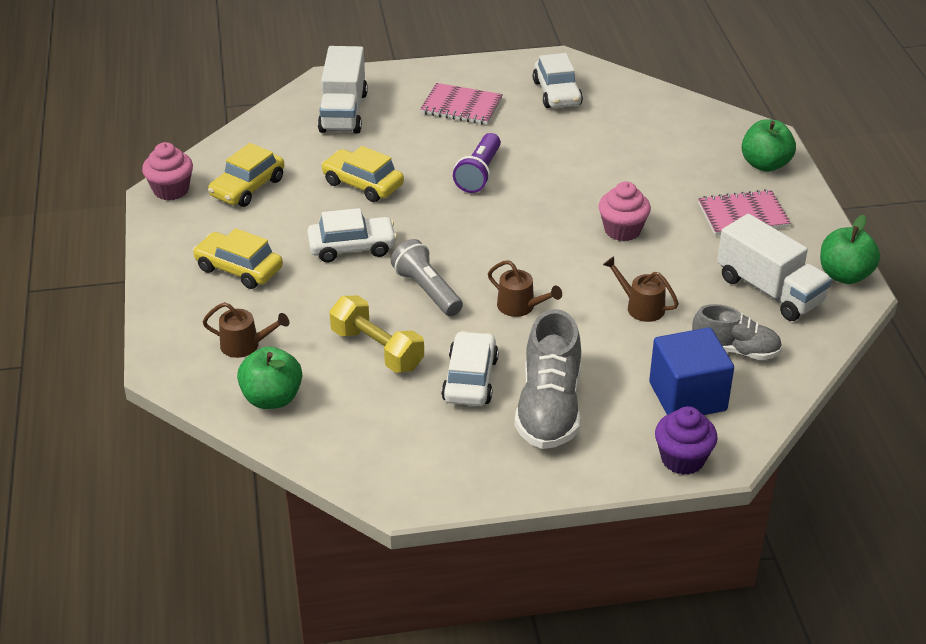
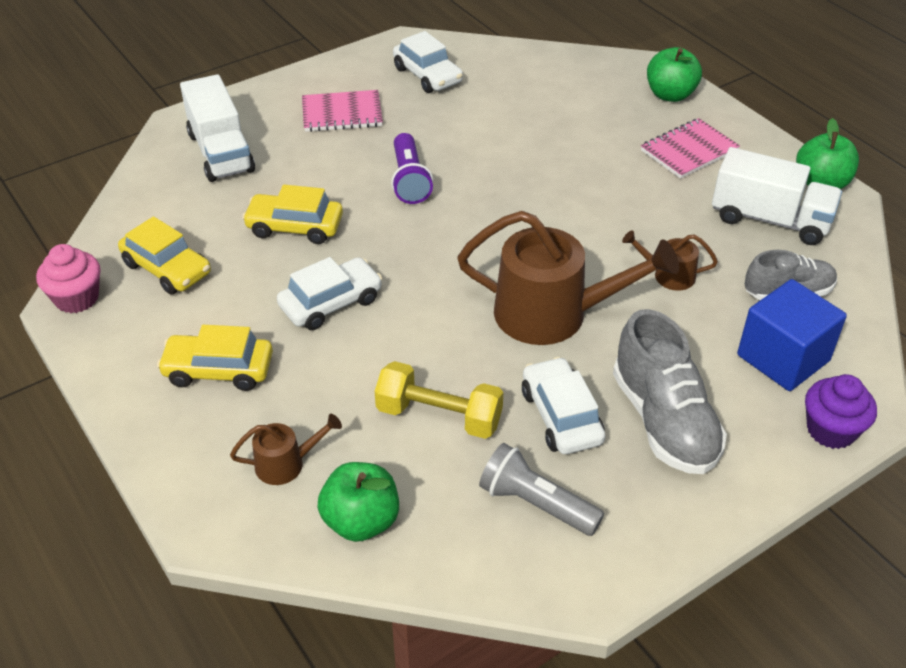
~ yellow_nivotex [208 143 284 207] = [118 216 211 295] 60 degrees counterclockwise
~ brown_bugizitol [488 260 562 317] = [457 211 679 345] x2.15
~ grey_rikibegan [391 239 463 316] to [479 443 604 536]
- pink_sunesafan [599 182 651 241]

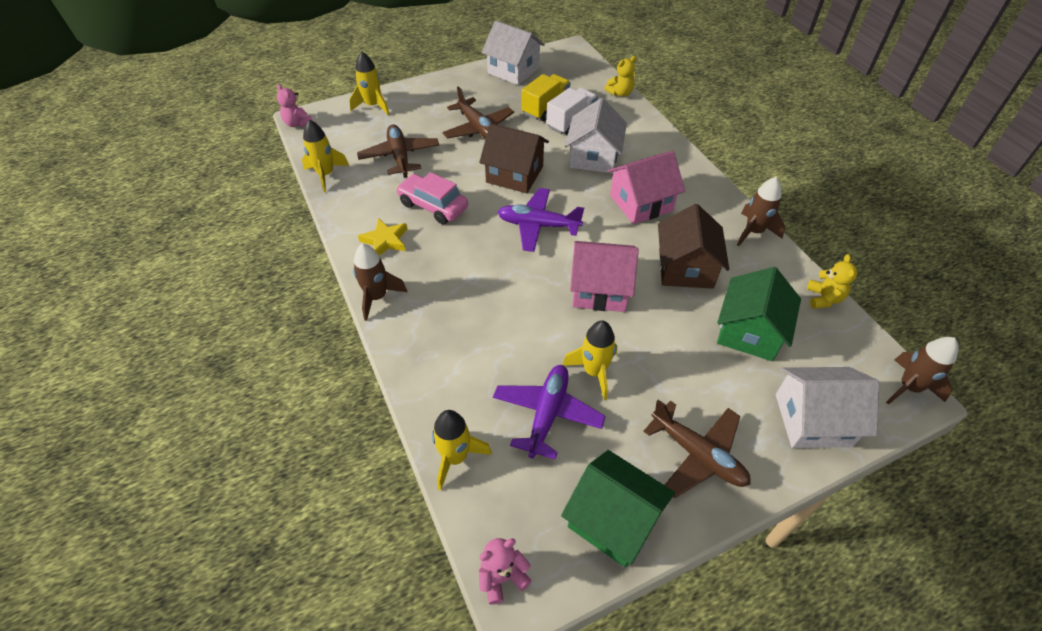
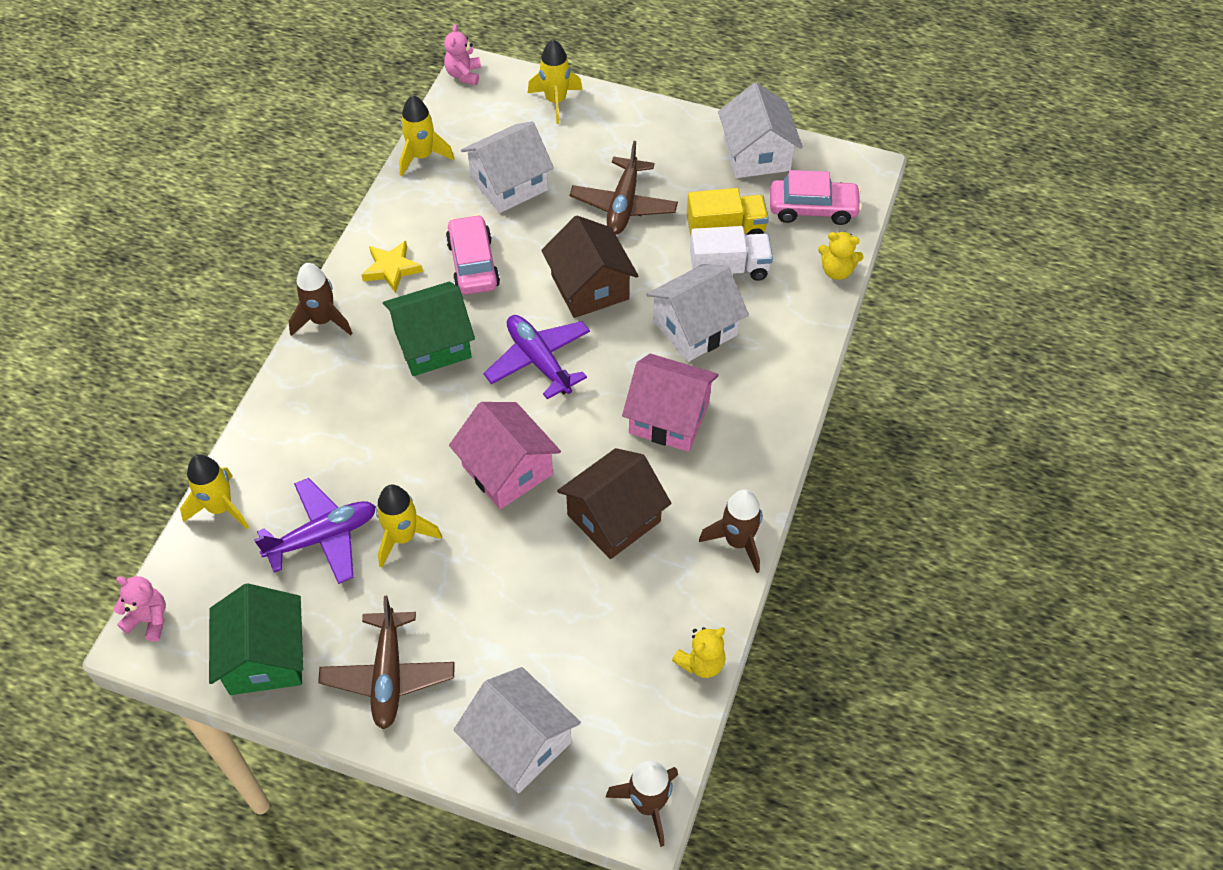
~ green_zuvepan [717 267 801 361] to [383 282 475 376]
~ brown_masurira [357 125 439 178] to white_zuvepan [461 121 554 213]
+ pink_nivotex [770 170 862 225]

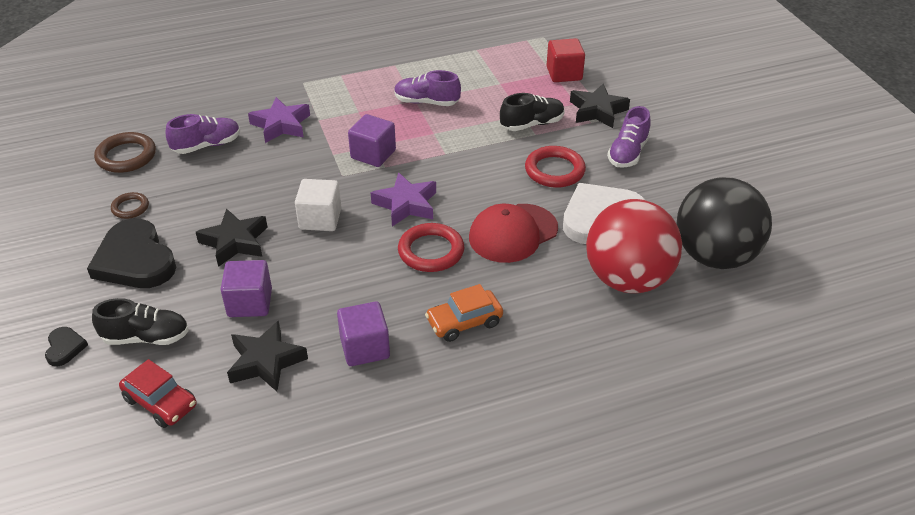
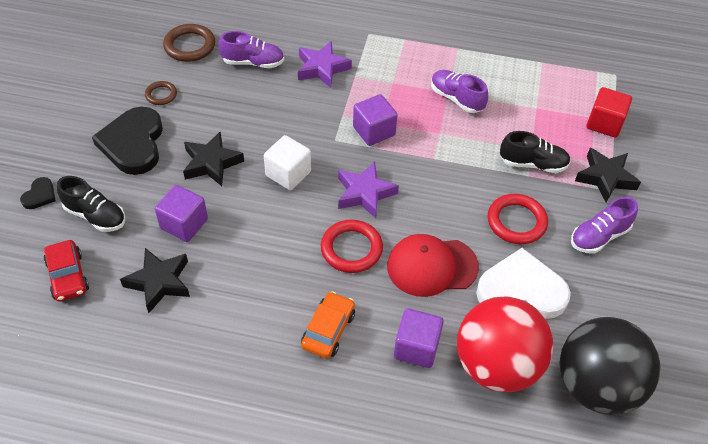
~ orange_nivotex [425 284 503 342] = [301 291 355 358] 105 degrees clockwise
~ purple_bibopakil [337 301 390 366] to [394 308 444 368]

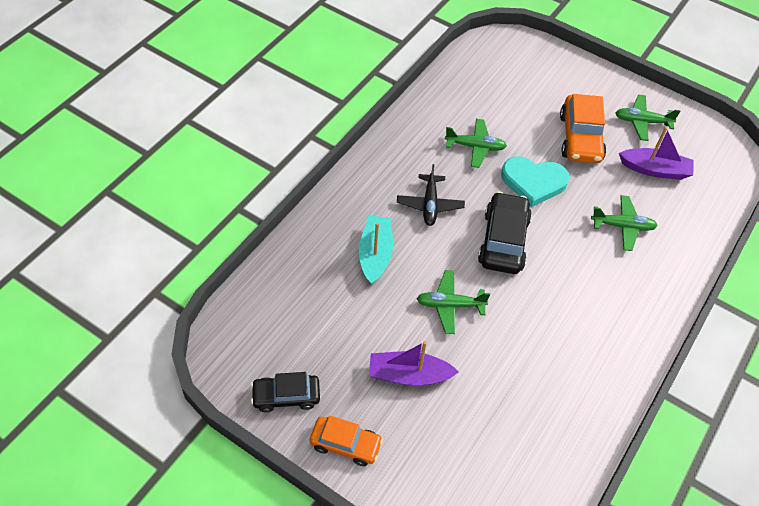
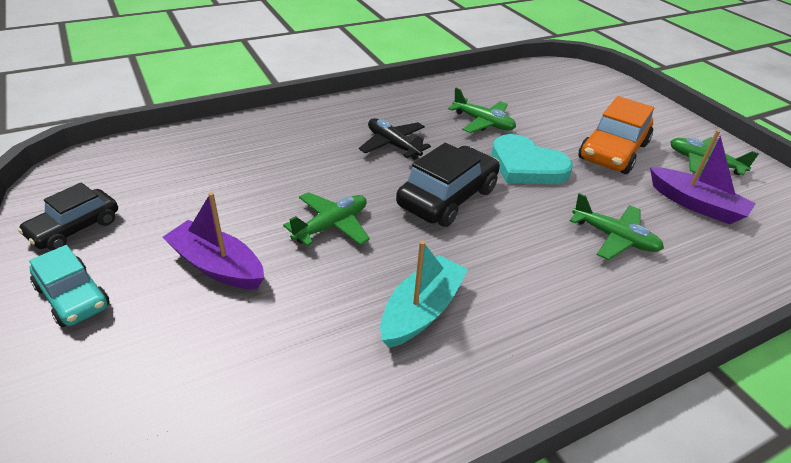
~ black_nivotex [251 372 320 412] = [18 183 118 251] 75 degrees counterclockwise
~ orange_nivotex [310 415 383 466] to turquoise_nivotex [29 245 110 327]
~ green_masurira [417 270 490 334] = [283 192 370 246] 105 degrees clockwise
~ black_masurira [397 164 465 226] = [359 118 431 160] 105 degrees clockwise
~ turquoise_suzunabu [359 216 393 285] to [380 240 468 348]

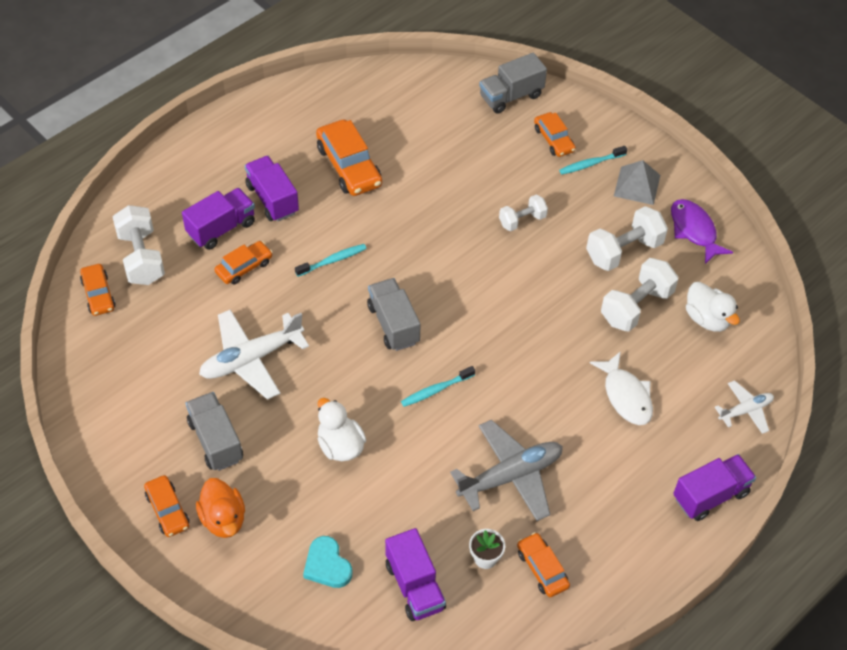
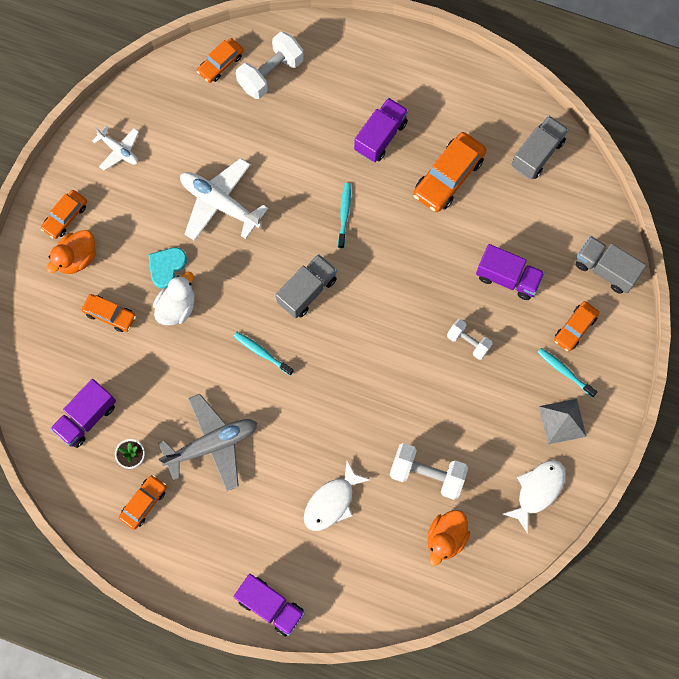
~ orange_nivotex [214 241 273 285] to [82 294 136 332]
~ white_masurira [715 380 774 434] to [92 126 139 171]
~ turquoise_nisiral [303 536 353 588] to [148 247 187 289]
~ grey_masurira [450 420 563 521] = [158 394 257 491] 60 degrees counterclockwise
~ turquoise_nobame [295 244 367 277] = [338 183 351 248] 120 degrees counterclockwise
~ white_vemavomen [686 282 740 332] to orange_vemavomen [427 510 470 566]
~ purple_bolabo [182 188 255 250] to [476 244 545 300]
~ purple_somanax [671 199 733 264] to white_somanax [503 460 566 534]
~ grey_bolabo [186 392 243 471] to [512 116 569 179]
- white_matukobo [586 206 668 271]

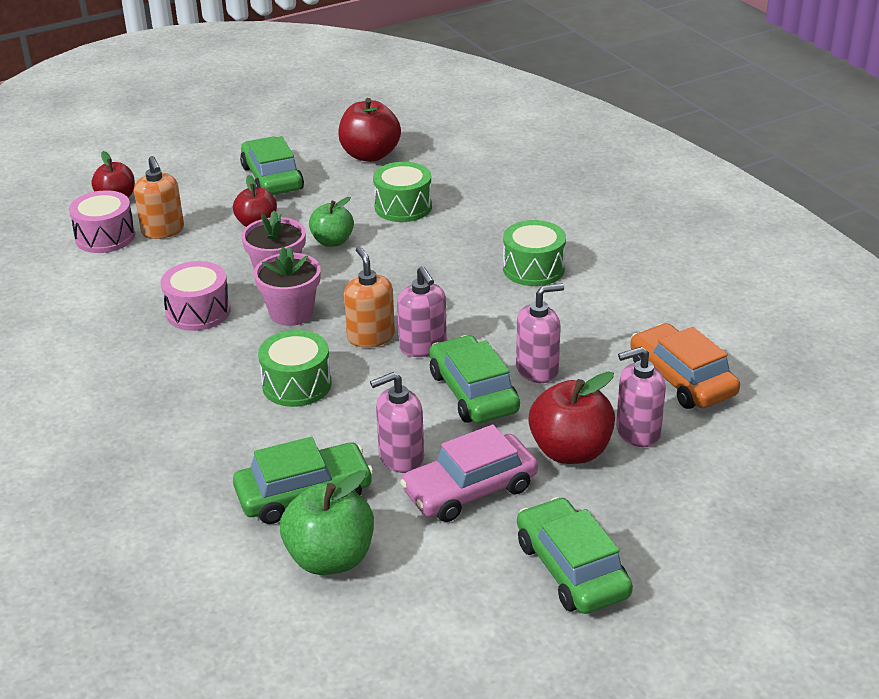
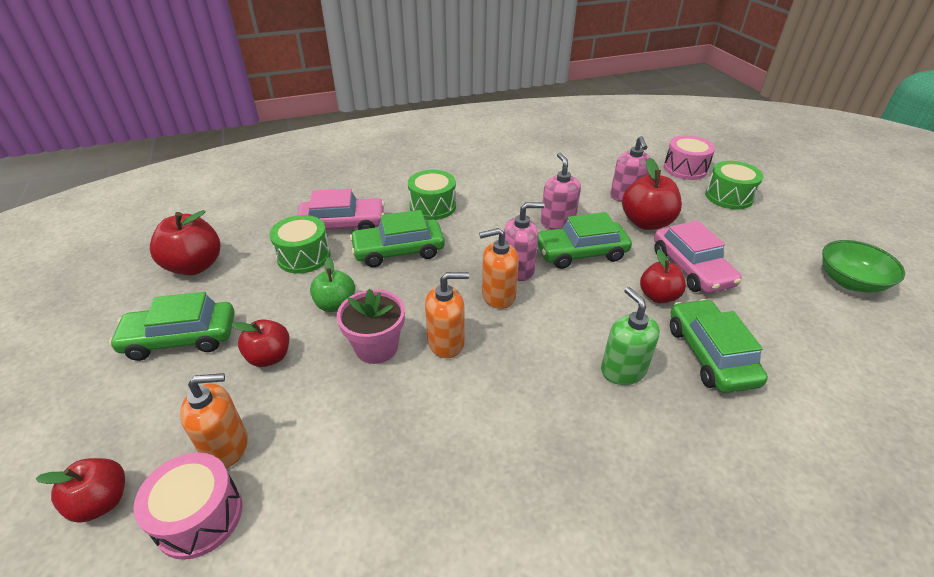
+ pink_nivotex [297 188 385 230]
~ green_nivotex [517 497 633 614] to [350 210 445 267]
~ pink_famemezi [254 246 321 326] to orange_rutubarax [425 272 469 358]
+ green_rutubarax [601 287 660 385]
~ pink_rutubarax [370 372 424 473] to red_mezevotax [640 249 686 303]
~ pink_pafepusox [161 261 231 331] to [664 135 715 180]
~ green_pafepusox [258 330 332 407] to [705 161 763 209]
+ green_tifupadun [822 240 905 293]
- green_mezevotax [280 470 374 575]
- orange_nivotex [630 323 740 409]

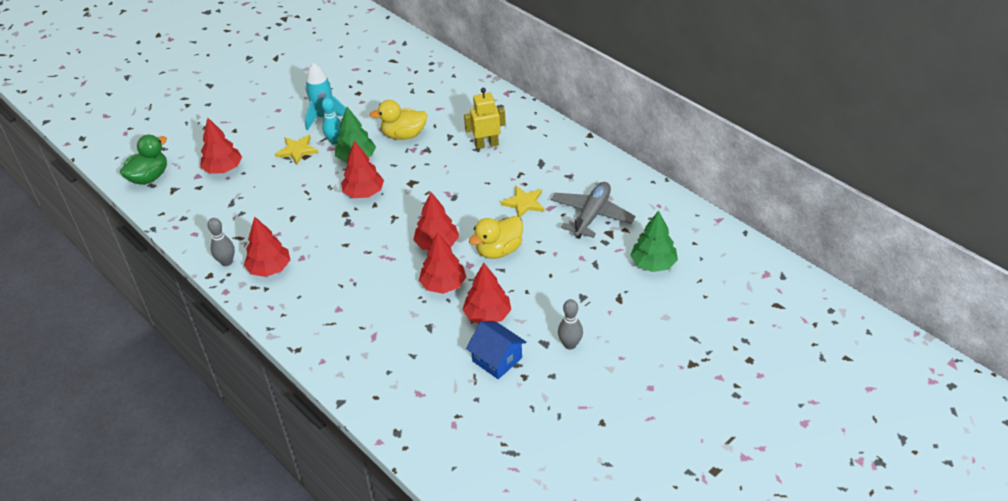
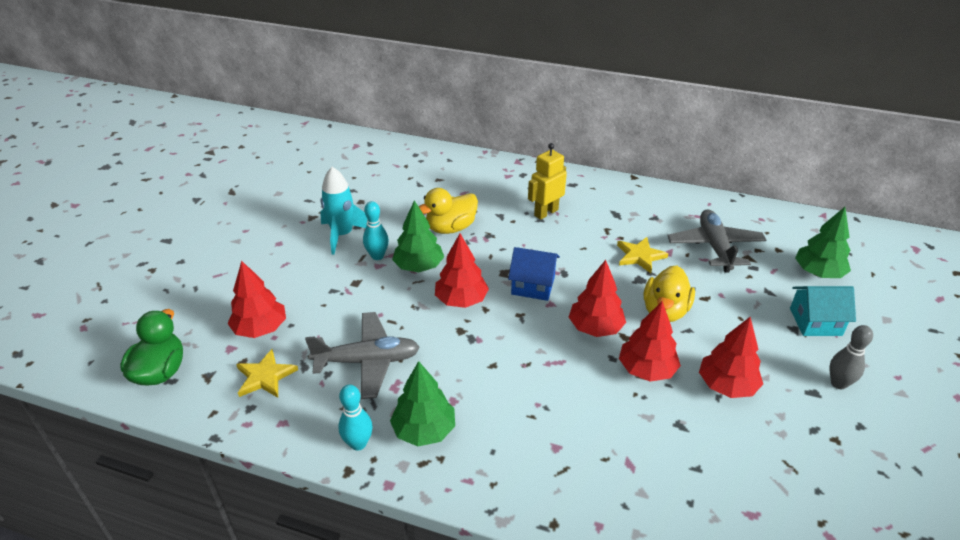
~ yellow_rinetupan [275 135 318 165] to [236 349 298 398]
+ grey_masurira [305 312 420 399]
~ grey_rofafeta [207 218 235 266] to turquoise_rofafeta [338 385 373 451]
~ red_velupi [244 216 290 277] to green_velupi [390 361 455 446]
~ blue_zuvepan [466 322 527 379] to [508 247 560 301]
+ turquoise_zuvepan [790 286 856 336]

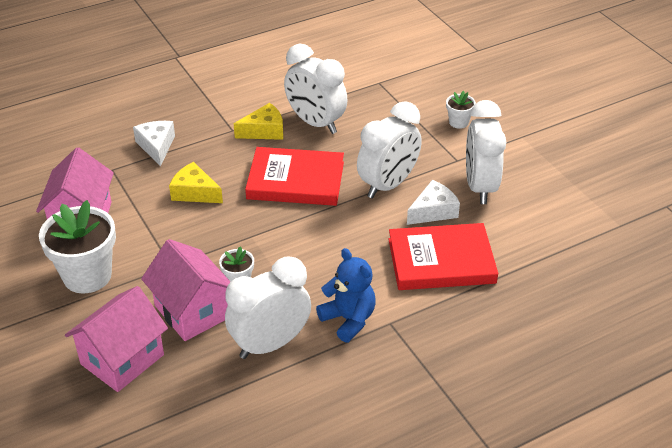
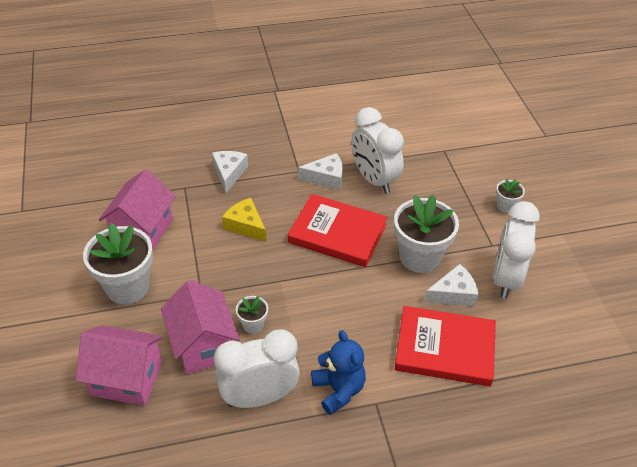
~ pink_zuvepan [65 286 168 392] = [75 325 163 406] 45 degrees clockwise
~ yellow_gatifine [234 103 283 140] to white_gatifine [298 153 343 190]
~ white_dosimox [357 101 422 199] to white_famemezi [394 194 459 273]

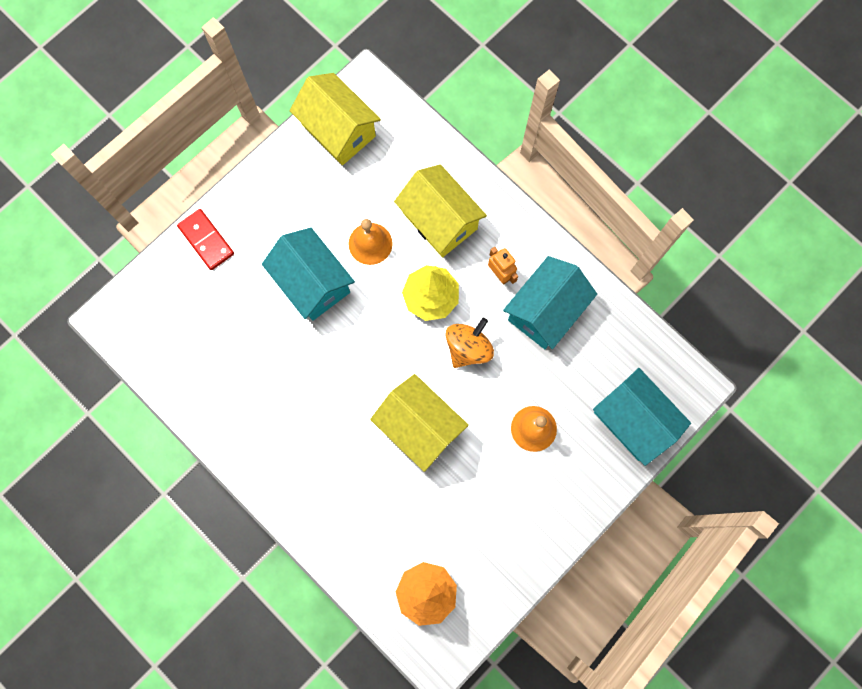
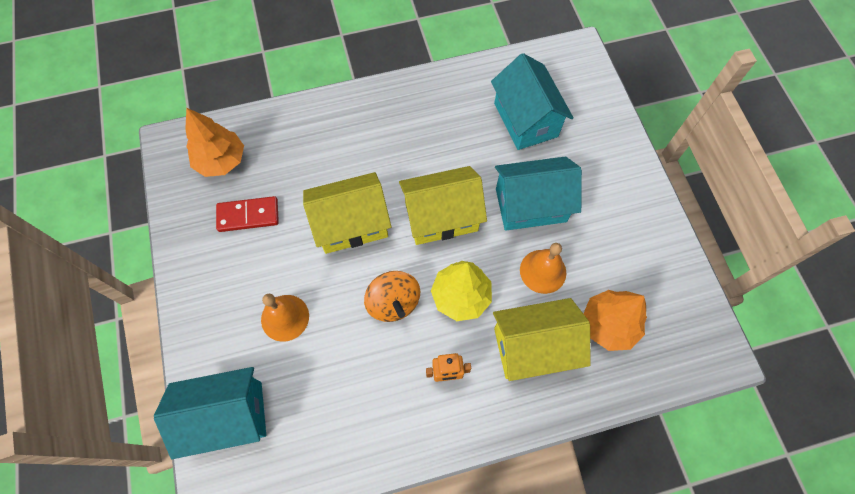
~ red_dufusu [177 209 234 270] to [216 196 279 232]
~ yellow_zuvepan [290 73 381 165] to [399 166 487 245]
~ turquoise_zuvepan [503 256 597 349] to [491 53 574 150]
+ orange_velupi [583 290 647 351]

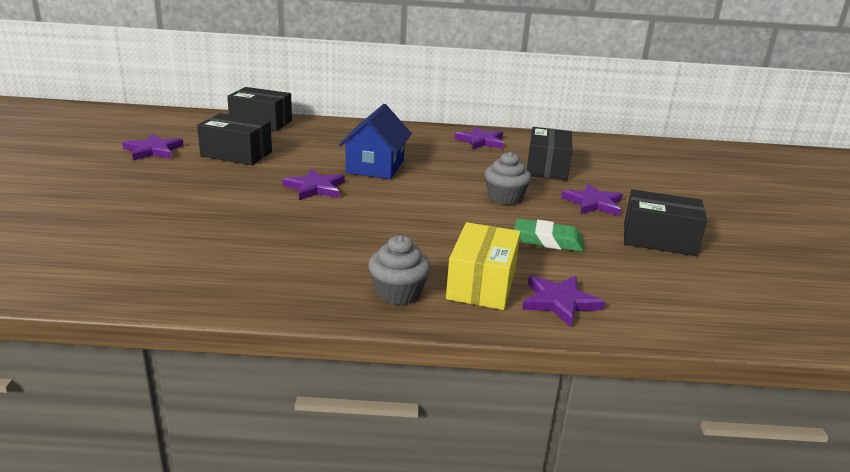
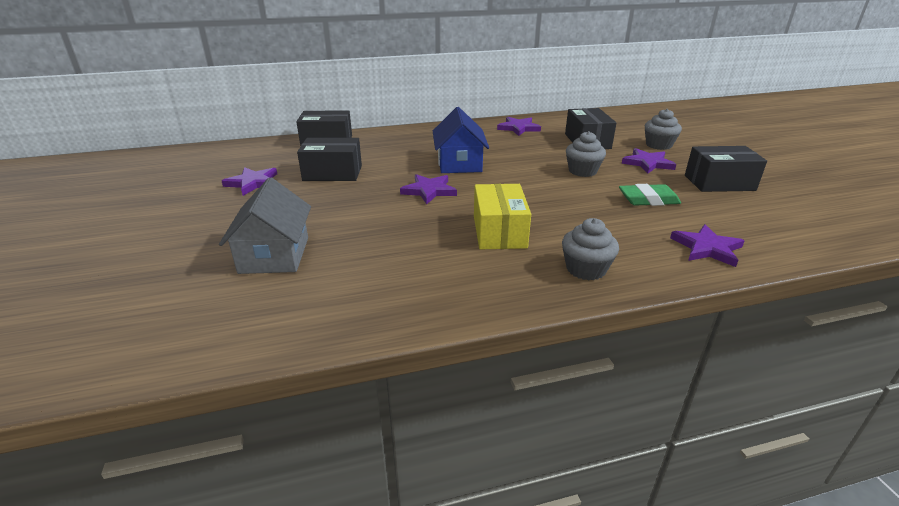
+ grey_zuvepan [219 177 311 274]
~ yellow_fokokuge [446 222 521 310] to [474 184 531 249]
+ grey_sunesafan [645 109 682 150]

